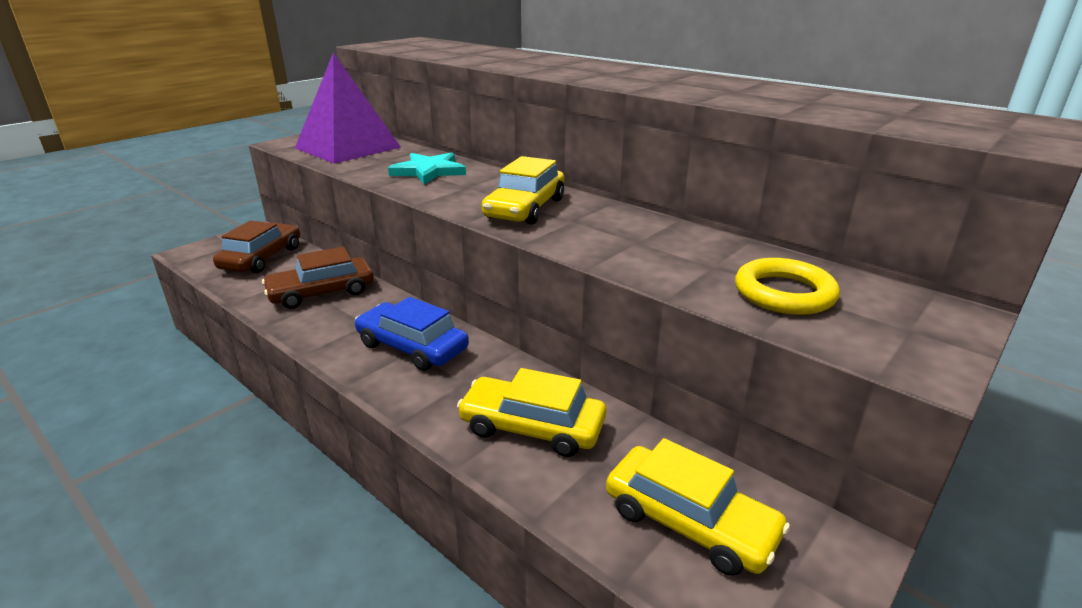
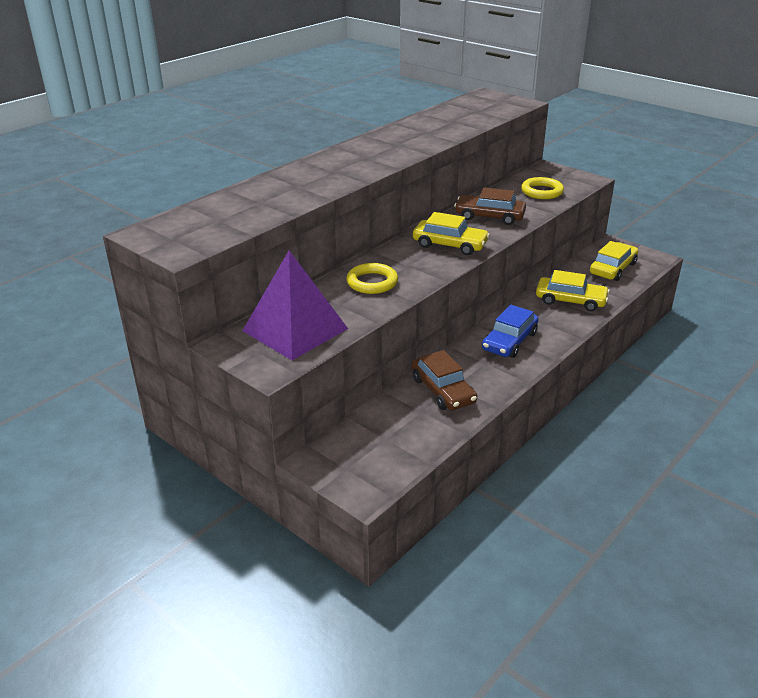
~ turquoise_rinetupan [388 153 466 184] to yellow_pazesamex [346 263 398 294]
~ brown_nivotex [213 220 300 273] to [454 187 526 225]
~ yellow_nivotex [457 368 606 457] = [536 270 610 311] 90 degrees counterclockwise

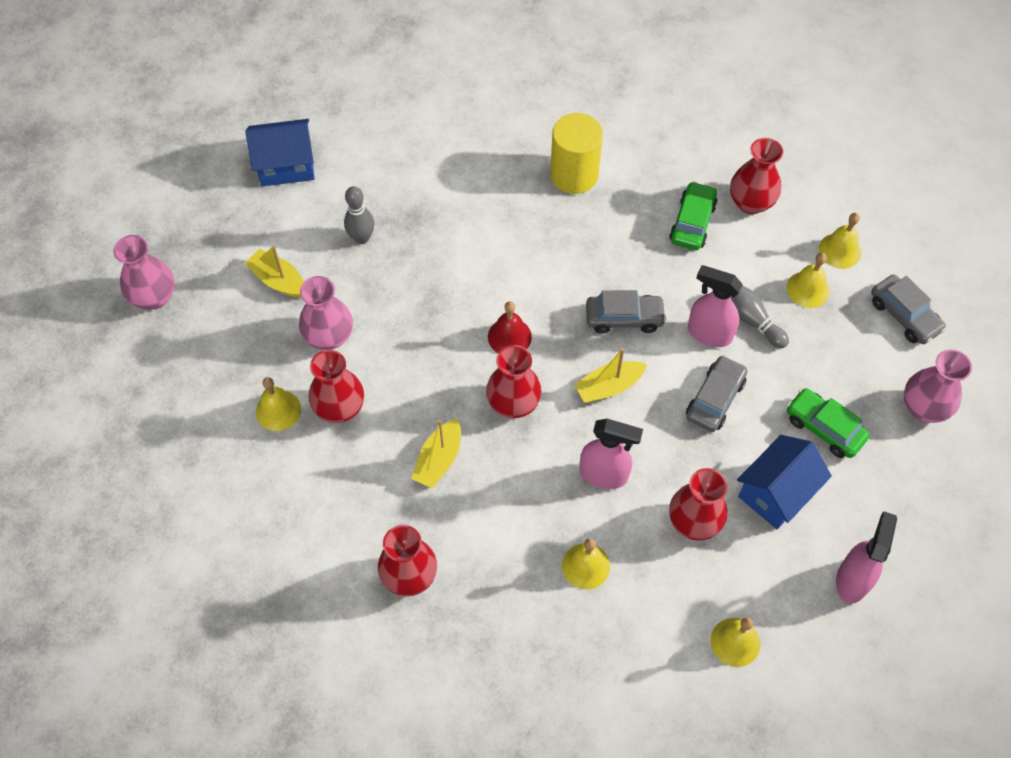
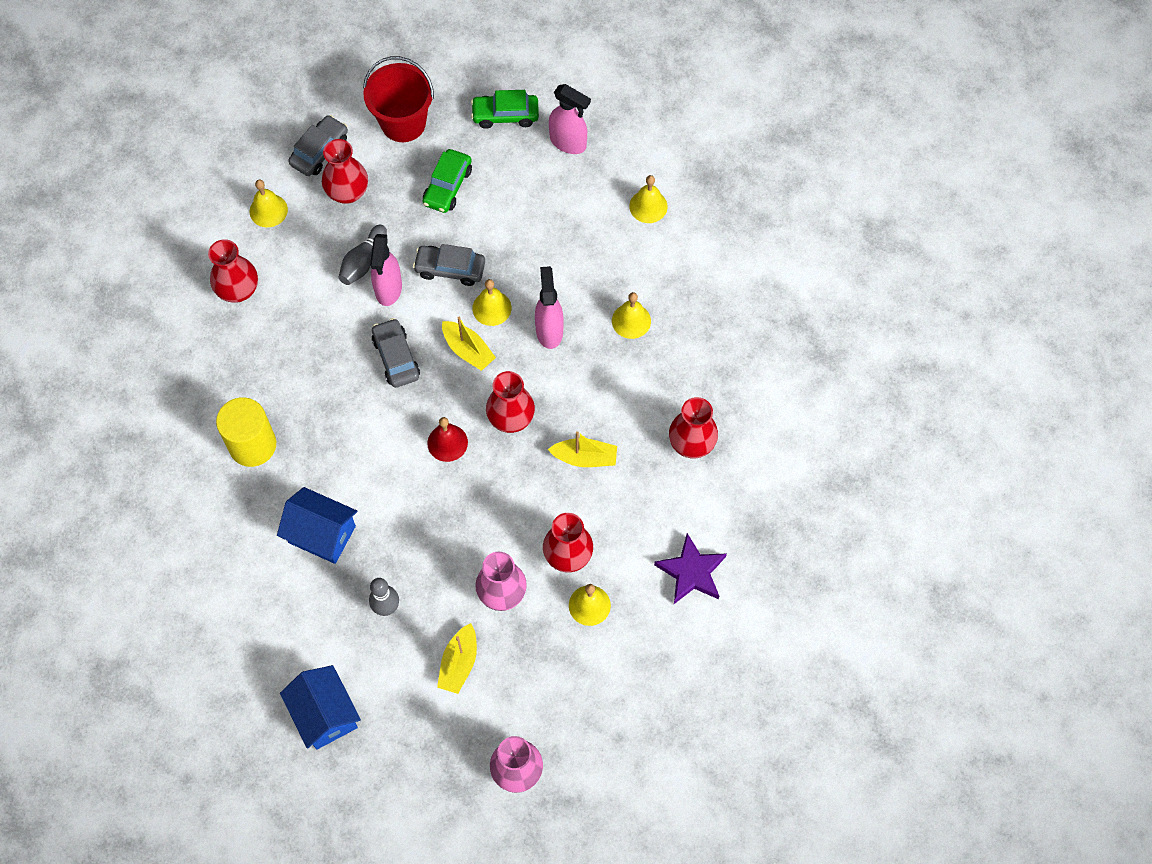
~ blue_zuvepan [737 435 832 529] to [277 487 357 564]
~ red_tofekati [669 468 728 541] to [322 139 368 204]
~ pink_tofekati [904 349 972 423] to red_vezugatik [363 56 434 142]
~ green_nivotex [669 181 718 250] to [471 90 539 129]
~ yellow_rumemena [786 252 830 308] to [472 279 512 326]
~ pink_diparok [836 511 897 604] = [549 84 591 154] 150 degrees counterclockwise
+ purple_rinetupan [654 533 727 604]

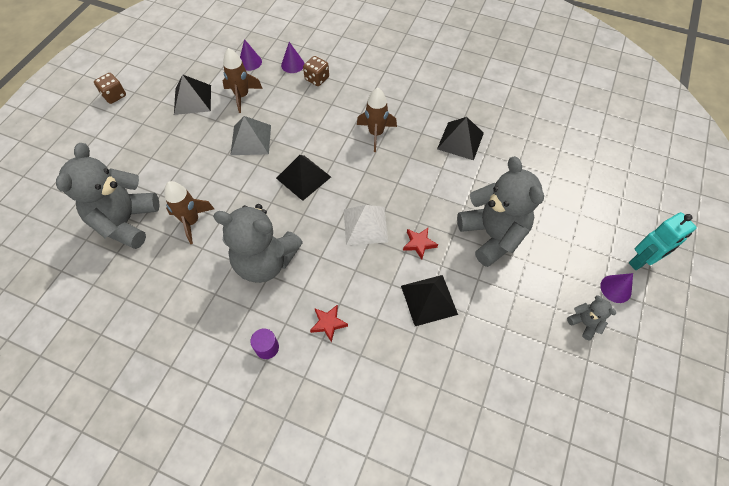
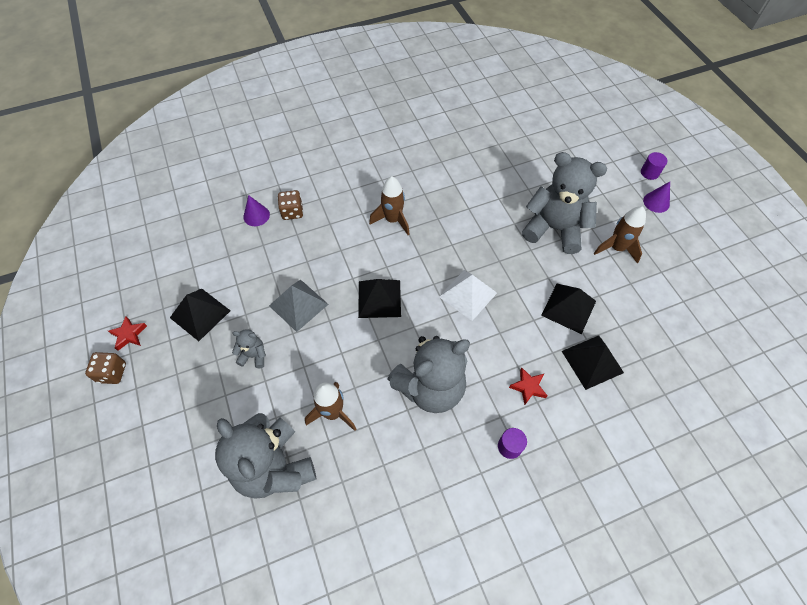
~ red_rinetupan [403 228 438 260] to [108 316 147 351]
~ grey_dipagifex [567 295 616 341] to [232 329 266 368]
~ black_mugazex [437 117 484 160] to [562 335 624 390]
~ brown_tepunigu [223 48 263 113] to [594 206 646 264]
~ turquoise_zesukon [629 212 697 270] to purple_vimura [641 152 667 180]
- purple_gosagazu [240 39 262 71]

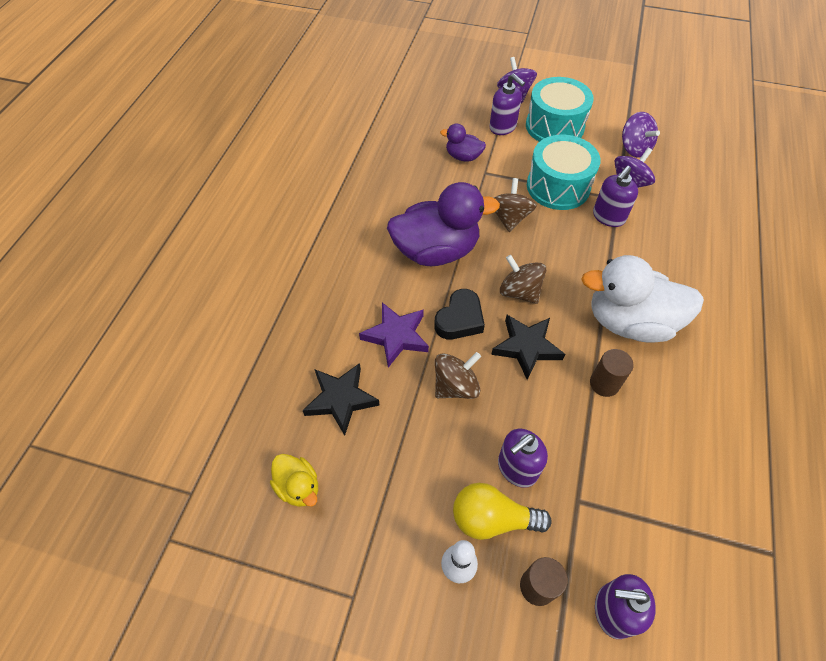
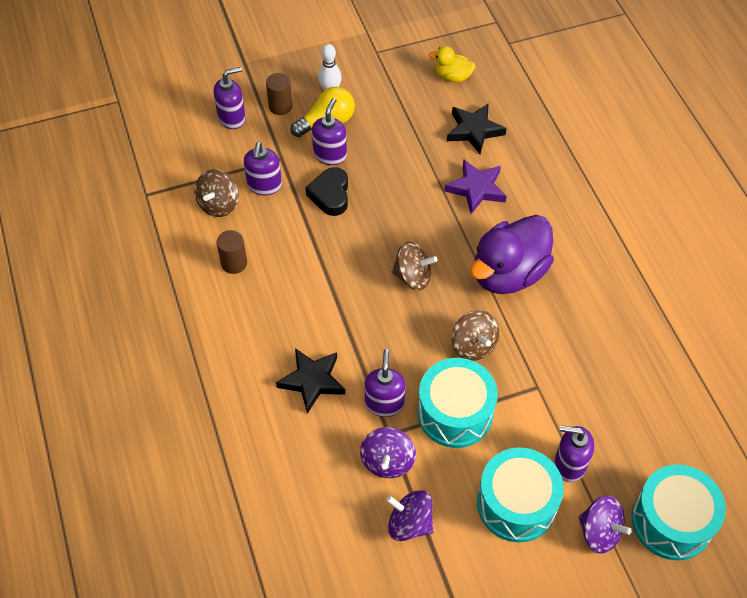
~ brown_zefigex [435 352 481 399] to [194 169 239 217]
~ brown_vimura [590 349 634 397] to [217 230 247 274]
+ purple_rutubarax [244 142 282 195]
~ black_rinetupan [491 315 565 380] to [276 348 345 414]
~ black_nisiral [434 289 485 340] to [305 167 348 216]
+ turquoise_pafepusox [632 465 726 560]
- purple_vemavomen [440 123 486 162]
- white_vemavomen [581 255 704 343]

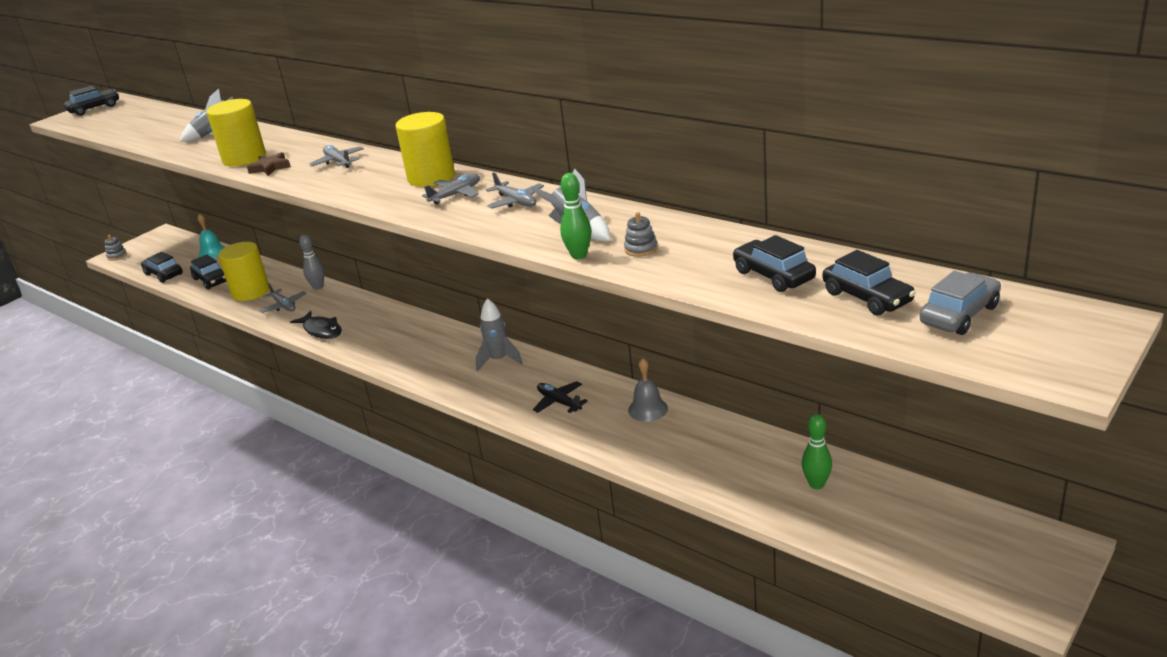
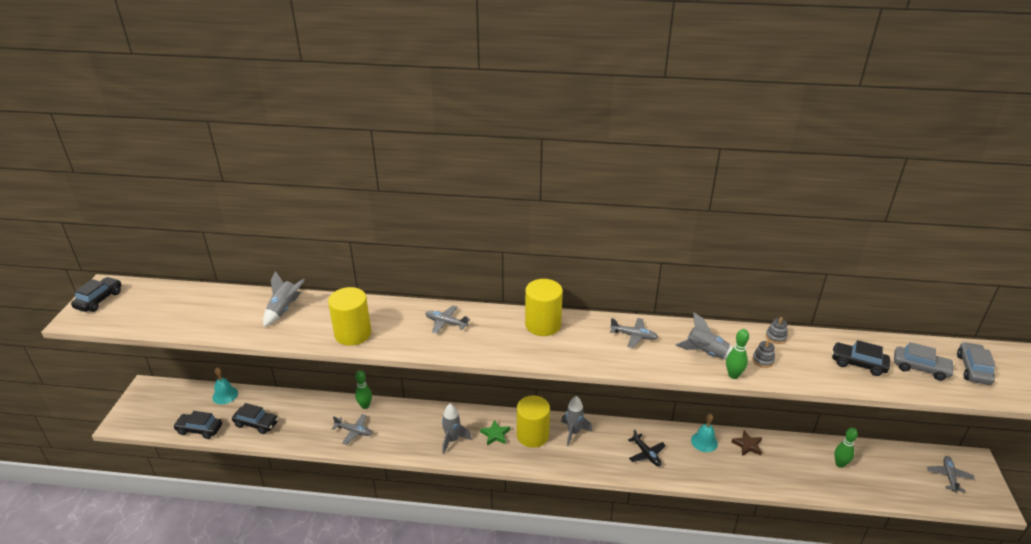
~ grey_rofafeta [299 235 325 290] to green_rofafeta [355 370 372 409]
+ grey_tepunigu [442 404 472 454]
+ green_rinetupan [480 420 510 445]
~ yellow_vimura [218 242 269 301] to [517 396 550 448]
~ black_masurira [533 381 588 413] = [628 429 666 466] 135 degrees counterclockwise
~ grey_rumemena [628 358 668 421] to turquoise_rumemena [691 414 718 452]
~ brown_rinetupan [247 152 291 176] to [731 430 762 456]
~ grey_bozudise [104 235 127 261] to [766 317 788 344]
~ black_nivotex [823 250 916 315] to grey_nivotex [894 342 955 381]
~ grey_masurira [422 174 480 205] to [927 456 975 493]
- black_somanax [290 311 342 339]

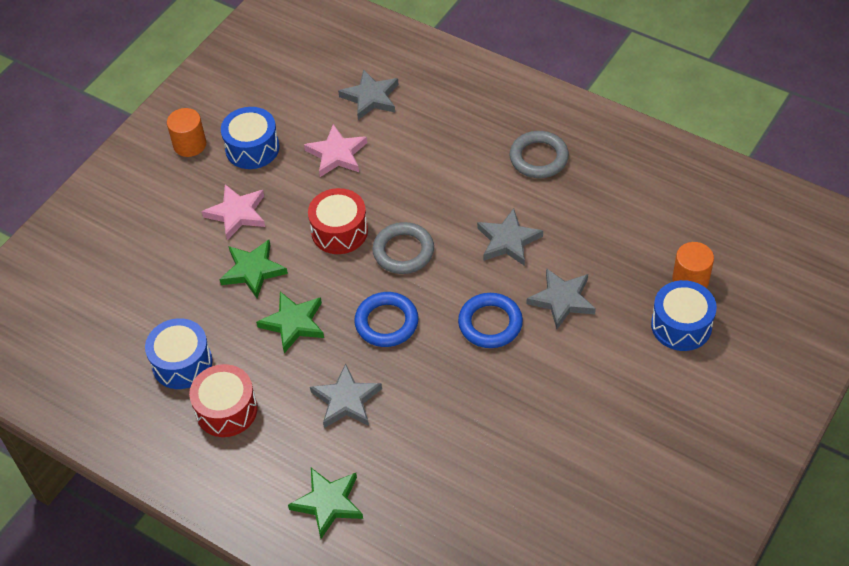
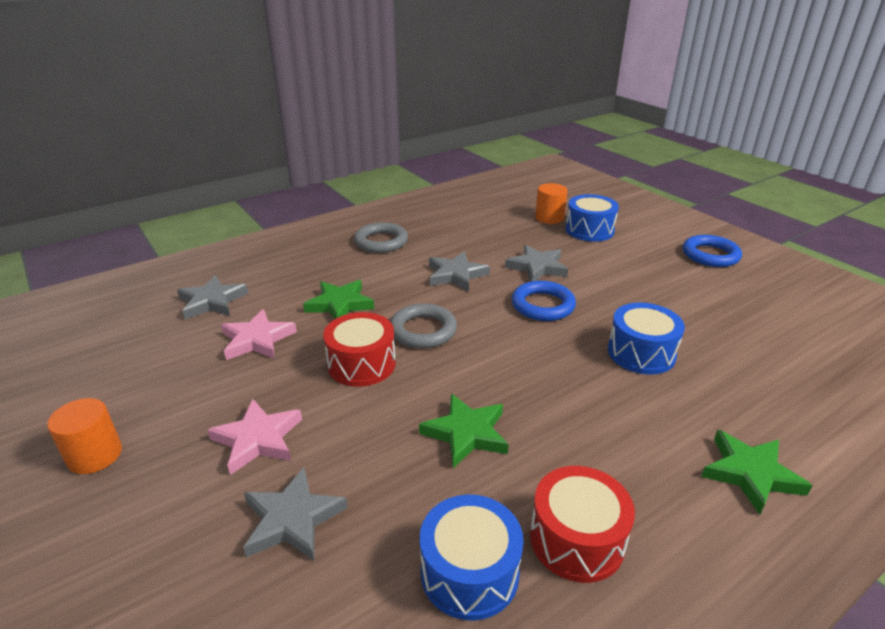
~ grey_rinetupan [310 363 382 428] to [243 467 348 561]
~ green_rinetupan [220 240 288 298] to [303 280 374 319]
~ blue_pafepusox [221 107 279 169] to [608 302 685 375]
~ blue_pazesamex [354 292 419 347] to [683 235 742 267]

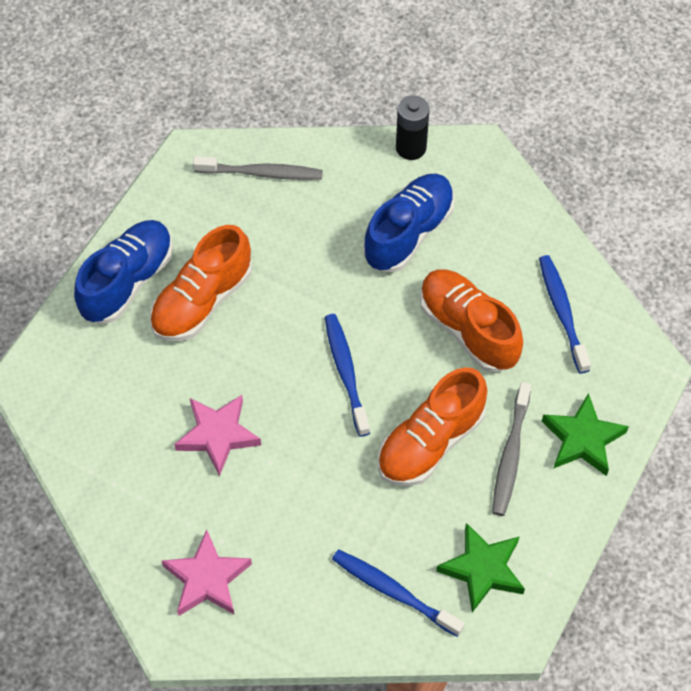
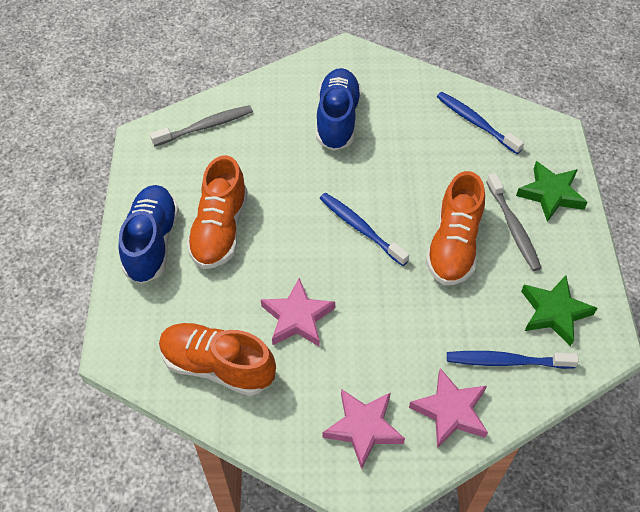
~ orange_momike [420 269 523 373] to [159 323 276 396]
+ pink_rinetupan [409 368 488 448]
- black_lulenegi [396 96 430 160]

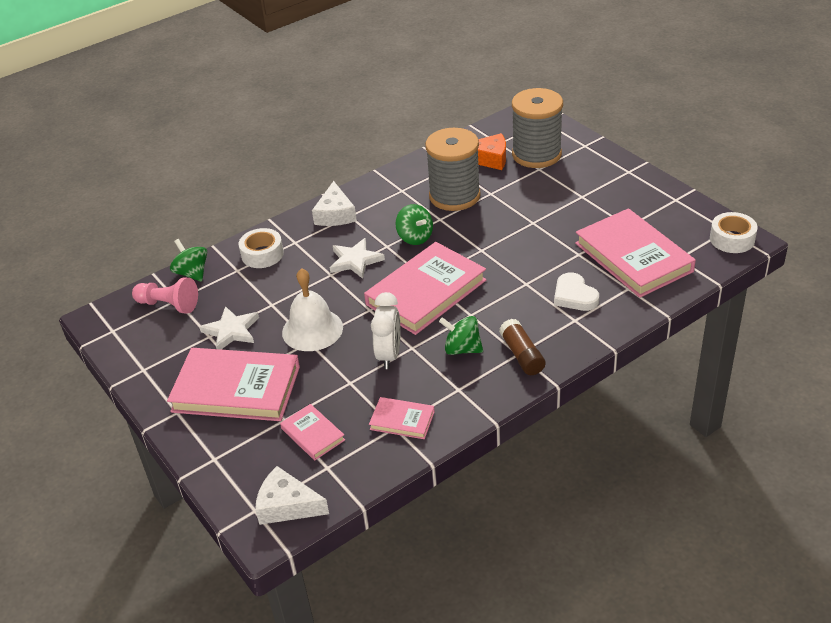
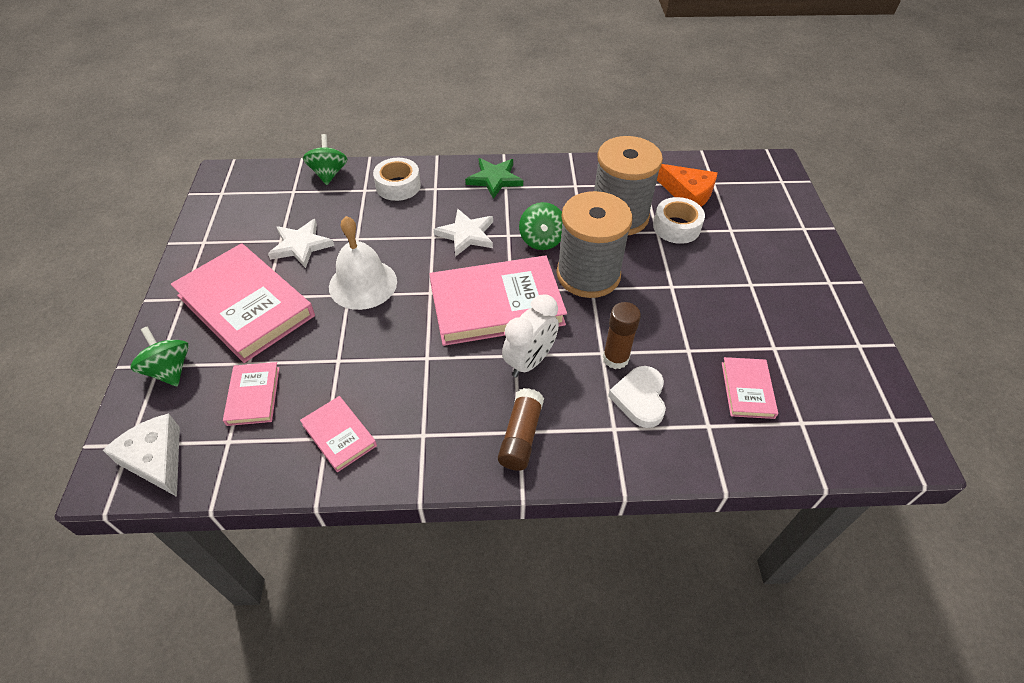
~ green_zefigex [439 316 483 355] to [131 326 189 386]
~ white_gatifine [312 181 357 226] to green_rinetupan [465 158 523 199]
~ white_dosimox [371 292 401 369] to [502 294 559 377]
~ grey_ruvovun [512 88 563 168] to [557 191 633 298]
+ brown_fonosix [603 302 641 369]
~ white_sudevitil [710 212 758 253] to [653 197 705 244]
~ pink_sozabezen [575 208 696 298] = [722 357 778 419] x0.48
- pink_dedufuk [132 278 198 314]

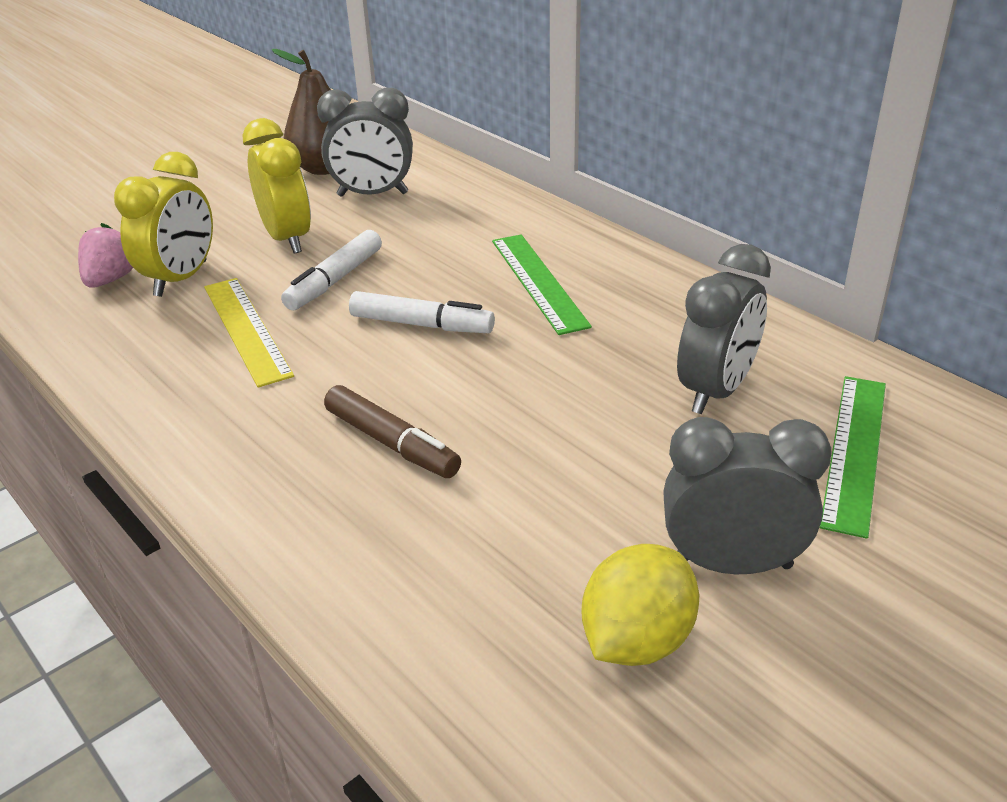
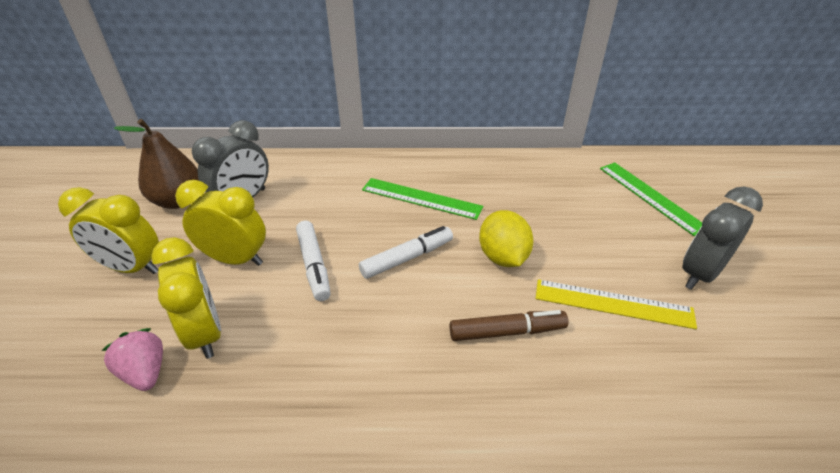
+ yellow_dosimox [58 187 159 274]
~ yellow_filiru [582 544 699 666] to [479 210 533 267]
~ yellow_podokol [204 278 294 388] to [535 279 697 329]
- grey_dosimox [677 244 771 414]

